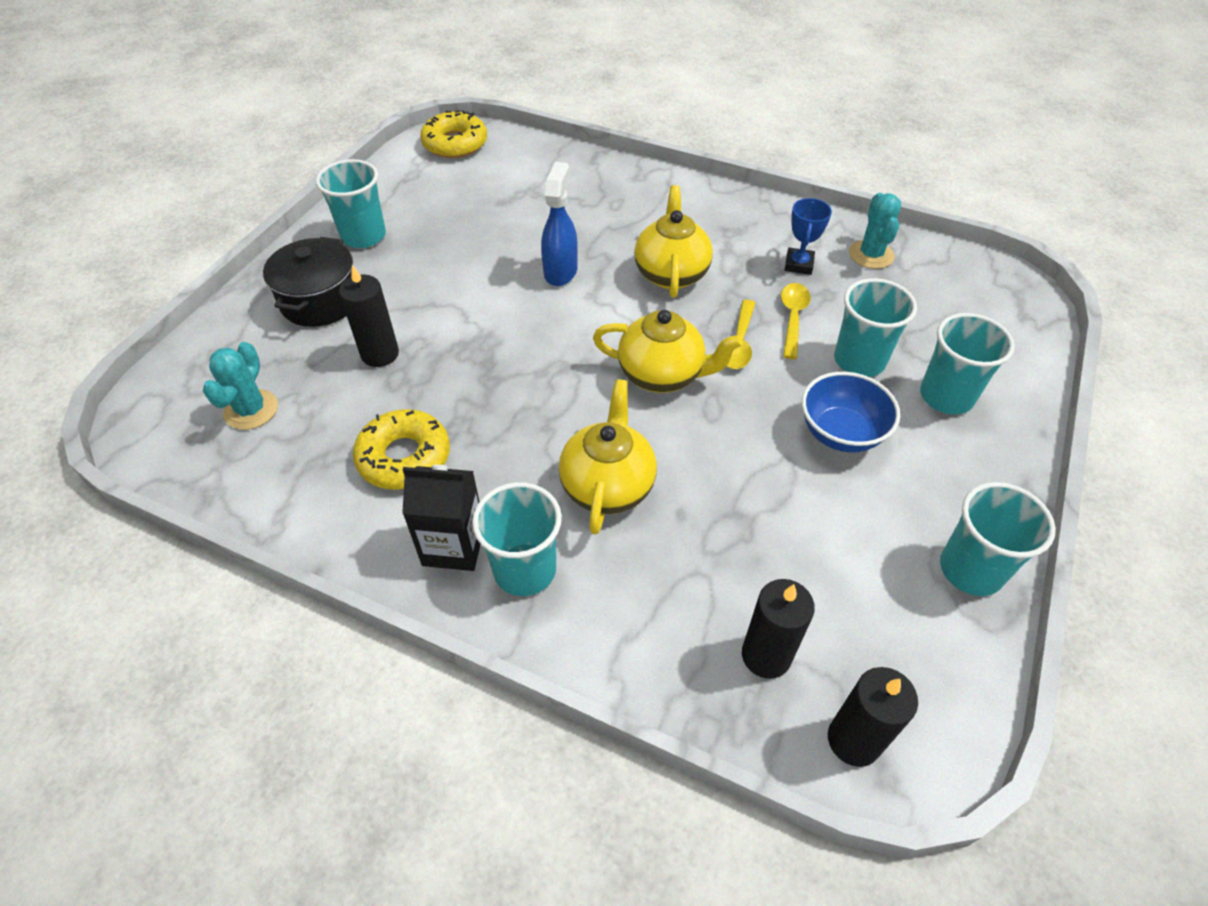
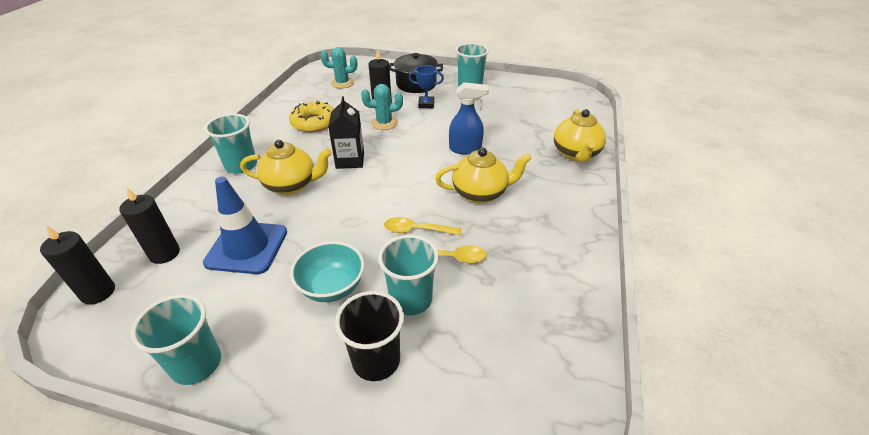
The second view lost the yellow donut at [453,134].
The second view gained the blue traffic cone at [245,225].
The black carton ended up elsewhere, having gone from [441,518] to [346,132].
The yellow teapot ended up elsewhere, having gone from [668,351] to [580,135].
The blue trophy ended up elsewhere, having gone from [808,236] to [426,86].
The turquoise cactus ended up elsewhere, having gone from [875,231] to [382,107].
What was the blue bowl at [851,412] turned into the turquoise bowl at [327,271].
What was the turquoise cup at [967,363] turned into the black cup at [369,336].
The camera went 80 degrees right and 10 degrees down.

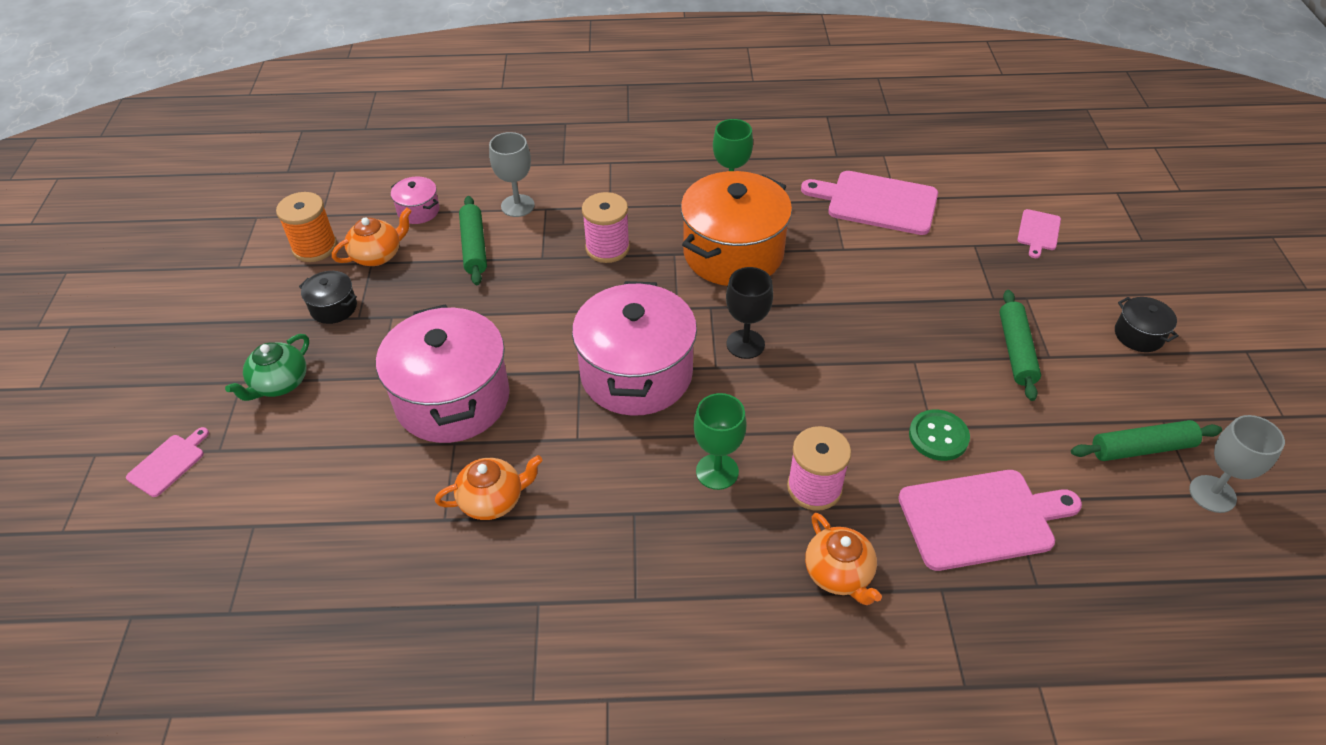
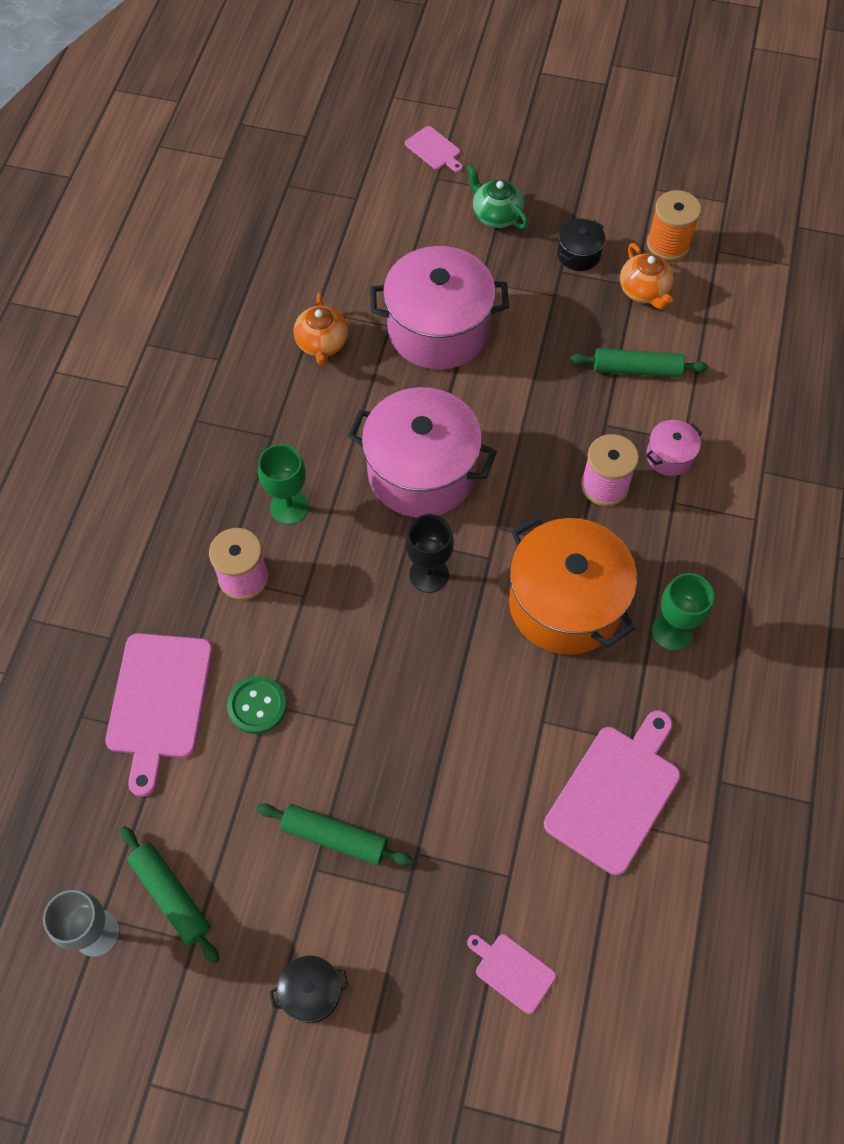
The second view lost the grey goblet at [512,174].
The second view lost the orange teapot at [843,559].
The pink pot ended up elsewhere, having gone from [415,200] to [674,448].
The green rolling pin at [1146,440] ended up facing another way, 45 degrees counterclockwise from before.
The camera went 105 degrees right and 15 degrees up.

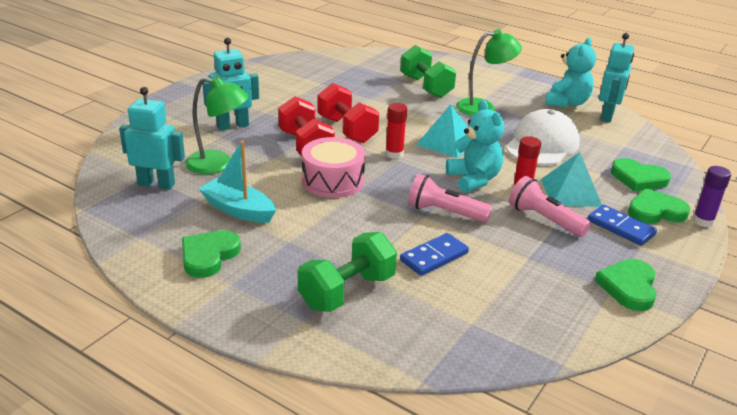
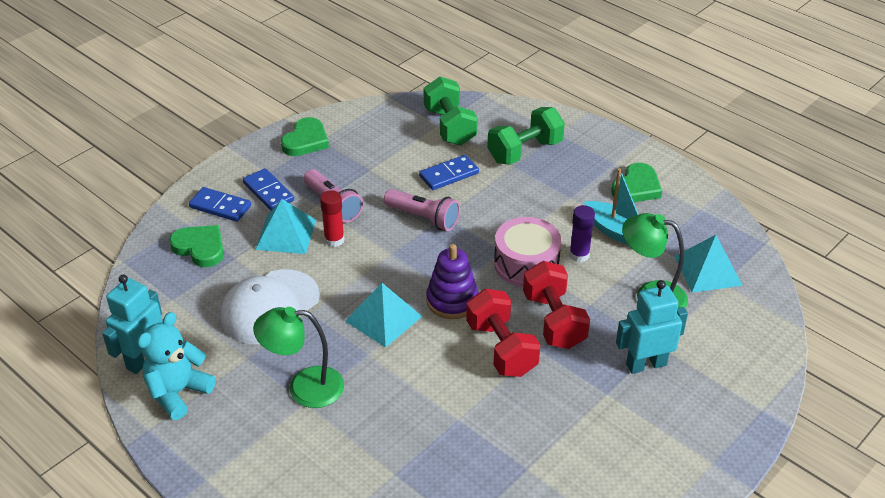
The second view lost the turquoise teddy bear at [475,146].
The green dumbbell ended up elsewhere, having gone from [428,71] to [450,111].
The purple glue stick ended up elsewhere, having gone from [712,196] to [582,233].
Where the turquoise robot stood at [152,138], the turquoise pyramid came to stand at [708,264].
Where the red glue stick stood at [396,131], the purple stacking toy came to stand at [452,281].
Where the green heart stood at [659,206], the blue domino came to stand at [220,204].
The camera went 170 degrees left and 10 degrees up.

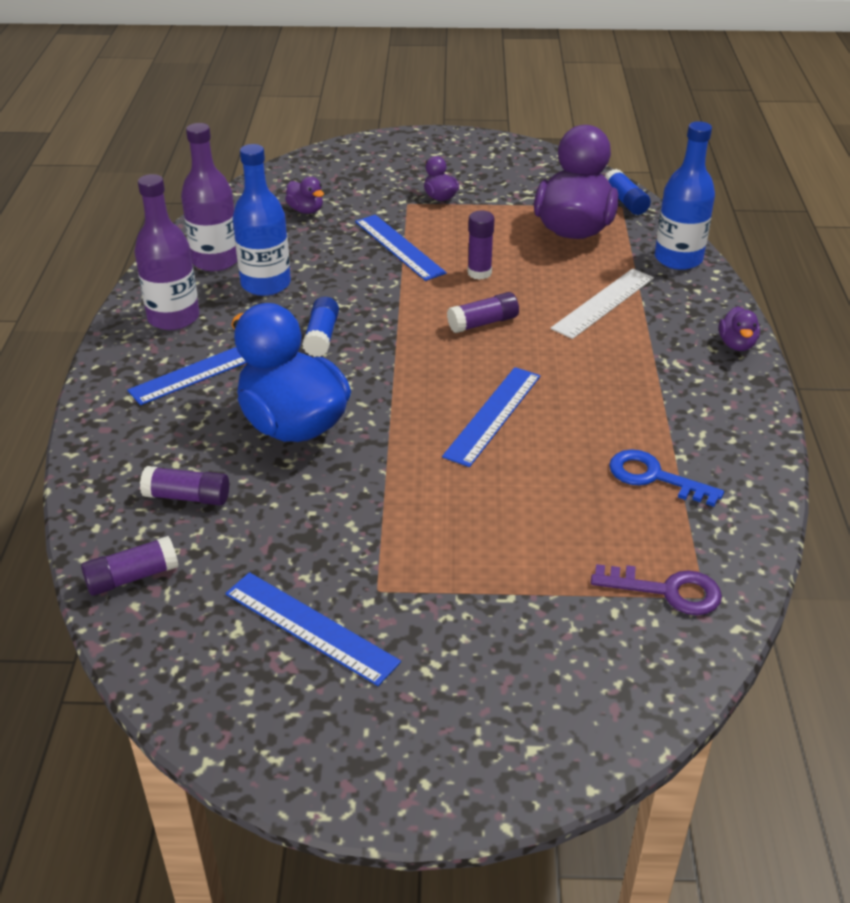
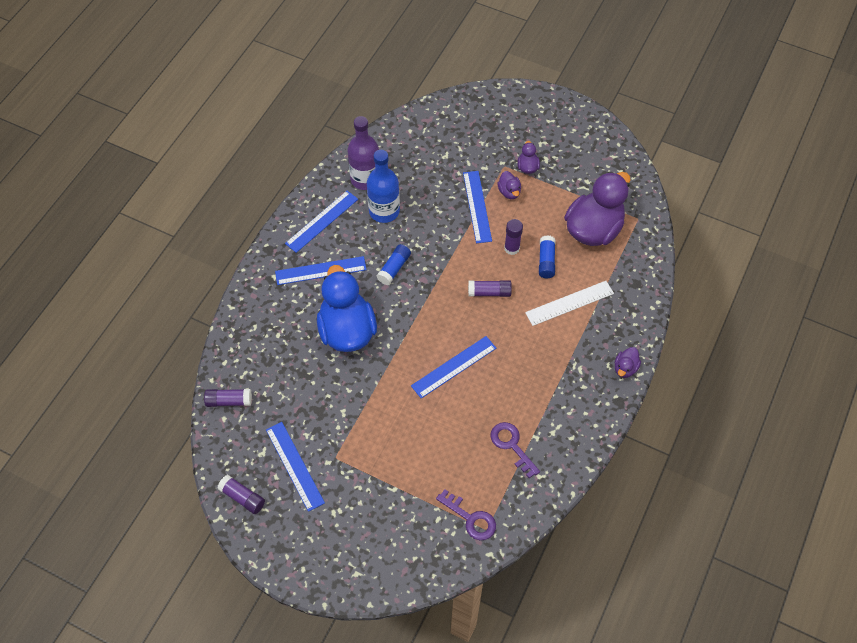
The second view lost the blue bottle at [684,195].
The purple glue stick ended up elsewhere, having gone from [184,486] to [241,494].
The purple duck ended up elsewhere, having gone from [304,195] to [509,185].
The blue glue stick ended up elsewhere, having gone from [628,192] to [547,256].
Where the purple bottle stood at [167,252], the blue ruler came to stand at [321,222].
What was the blue key at [666,478] turned into the purple key at [515,450].
The camera went 25 degrees right and 20 degrees up.

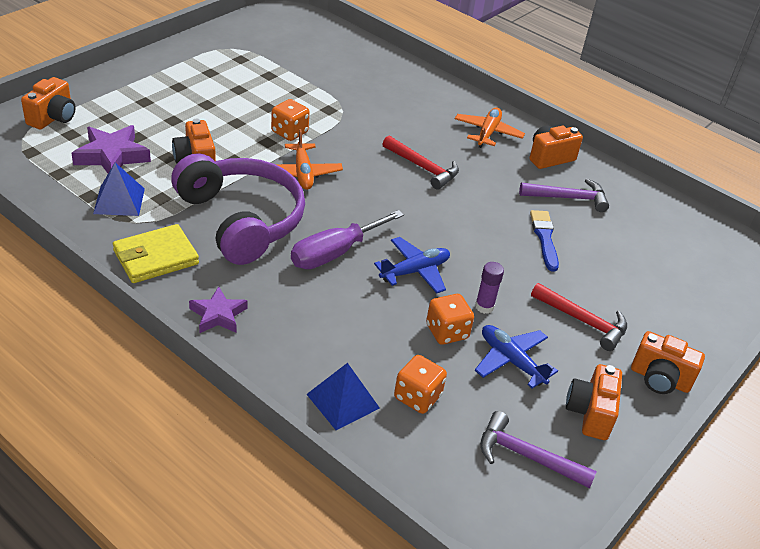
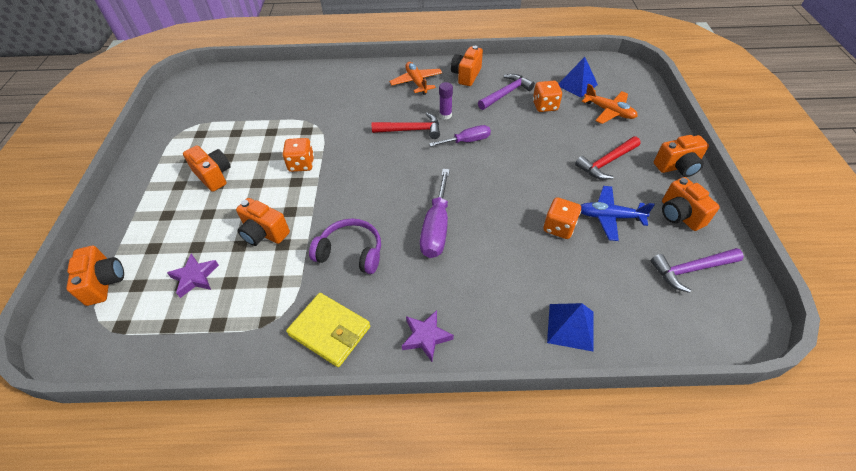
The second view lost the blue plane at [412,265].
The second view lost the blue brush at [544,241].
The second view gained the orange camera at [207,168].
The second view gained the purple screwdriver at [460,136].
The blue pyramid ended up elsewhere, having gone from [119,189] to [578,77].
The orange plane ended up elsewhere, having gone from [309,159] to [610,104].
The orange dice ended up elsewhere, having gone from [420,384] to [547,96].
The purple glue stick ended up elsewhere, having gone from [489,288] to [446,101].
The yellow wallet at [156,253] ended up facing another way, 75 degrees counterclockwise from before.
The red hammer at [579,317] ended up facing another way, 150 degrees clockwise from before.
The size of the purple star at [111,149] changed by a factor of 0.65.
The size of the purple headphones at [238,209] changed by a factor of 0.57.
The camera went 35 degrees left and 10 degrees up.

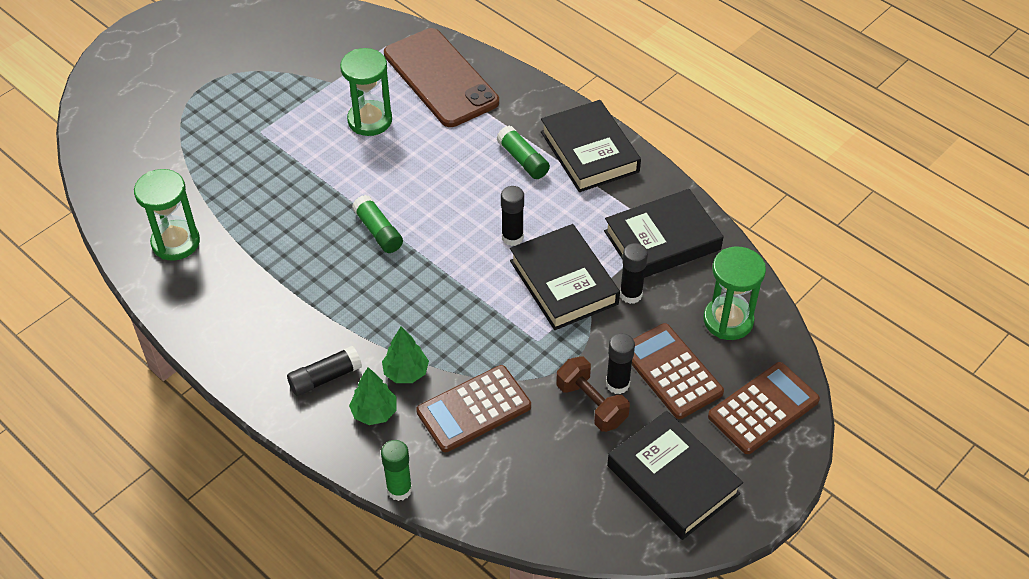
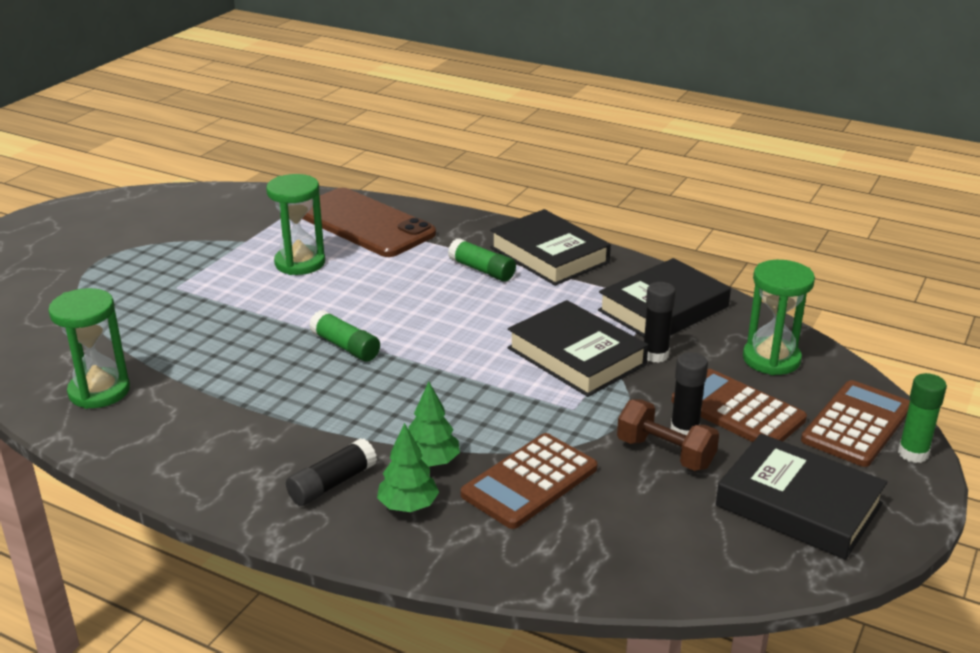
The second view lost the black glue stick at [512,216].
The green glue stick ended up elsewhere, having gone from [396,470] to [922,418].
The camera went 15 degrees left and 20 degrees down.

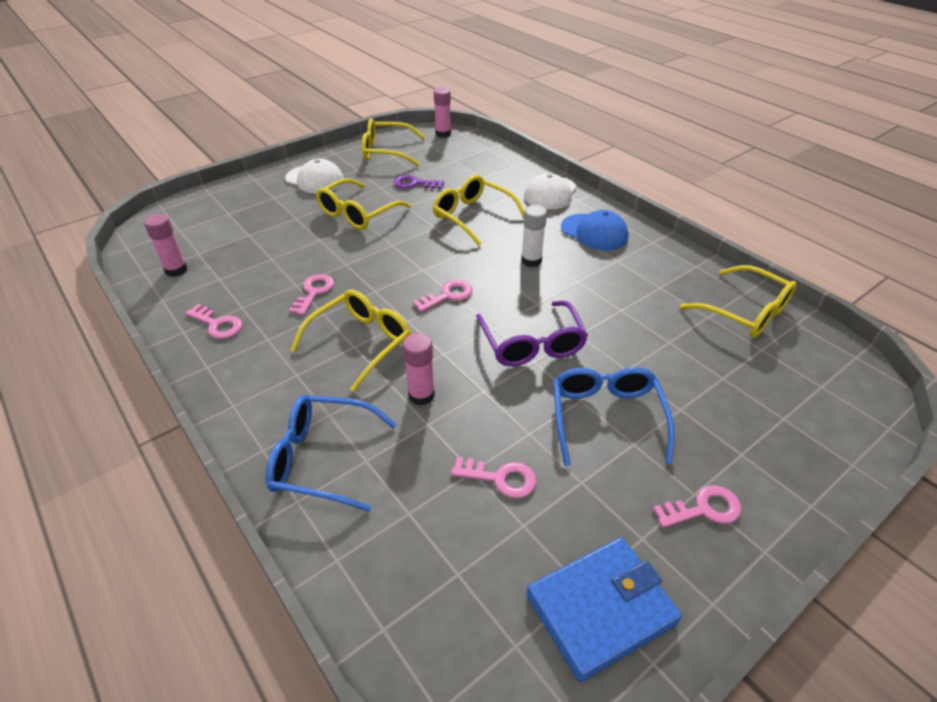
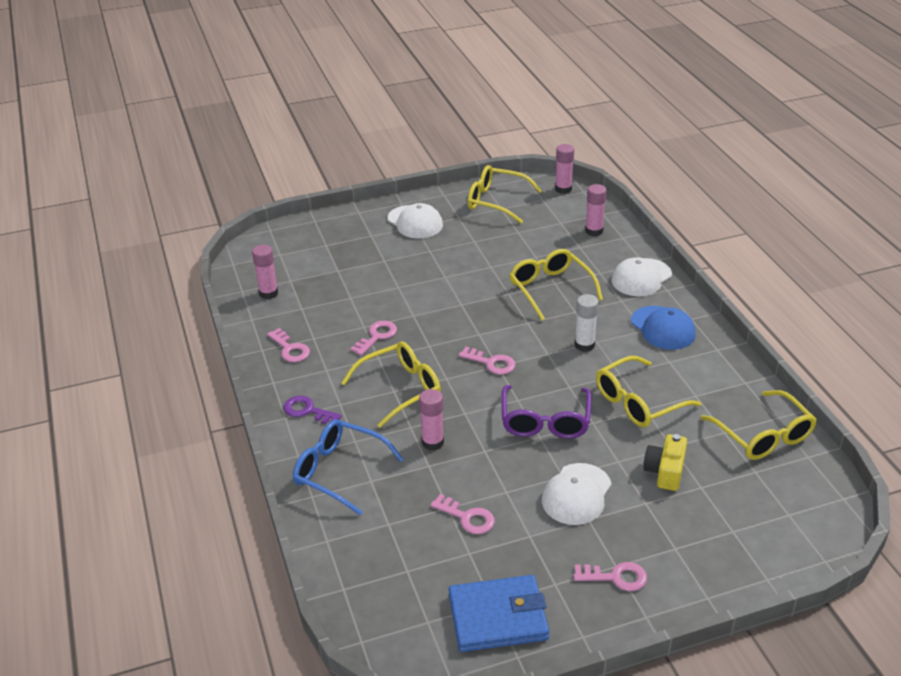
The second view gained the pink glue stick at [596,210].
The second view gained the yellow camera at [665,462].
The yellow glasses ended up elsewhere, having gone from [363,204] to [648,391].
The purple key ended up elsewhere, having gone from [419,182] to [312,410].
Where the blue glasses stood at [614,416], the white cap came to stand at [576,494].
The pink key at [443,296] ended up facing another way, 45 degrees clockwise from before.
The camera went 20 degrees right and 5 degrees down.

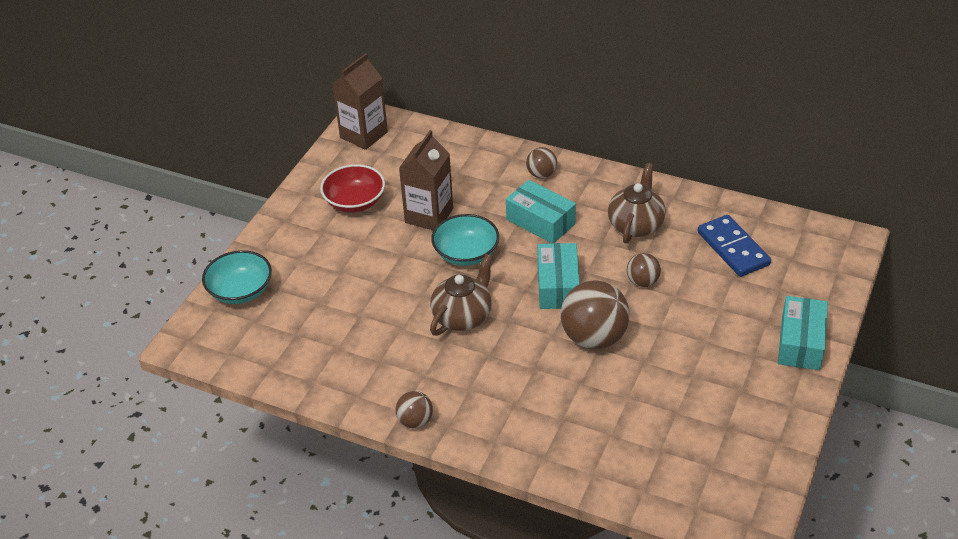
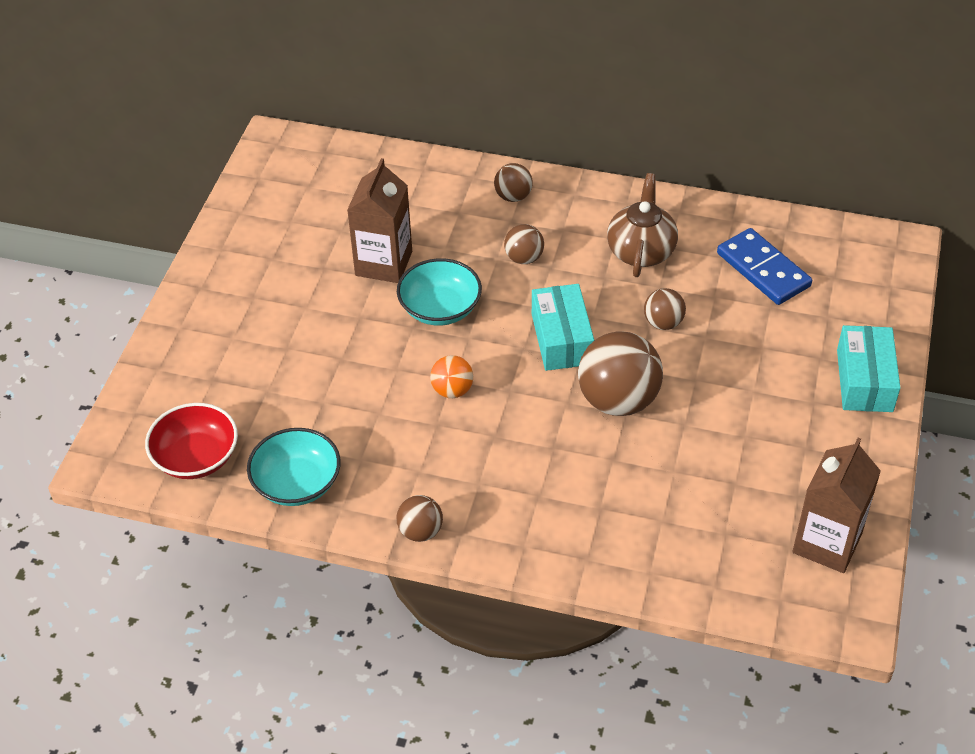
The turquoise bowl ended up elsewhere, having gone from [237,277] to [293,467].
The red bowl ended up elsewhere, having gone from [352,188] to [191,441].
The brown carton ended up elsewhere, having gone from [360,101] to [837,505].
Where the brown teapot stood at [461,295], the orange ball came to stand at [451,376].
Where the turquoise box stood at [541,212], the brown ball came to stand at [524,244].
The camera went 10 degrees left and 5 degrees up.

